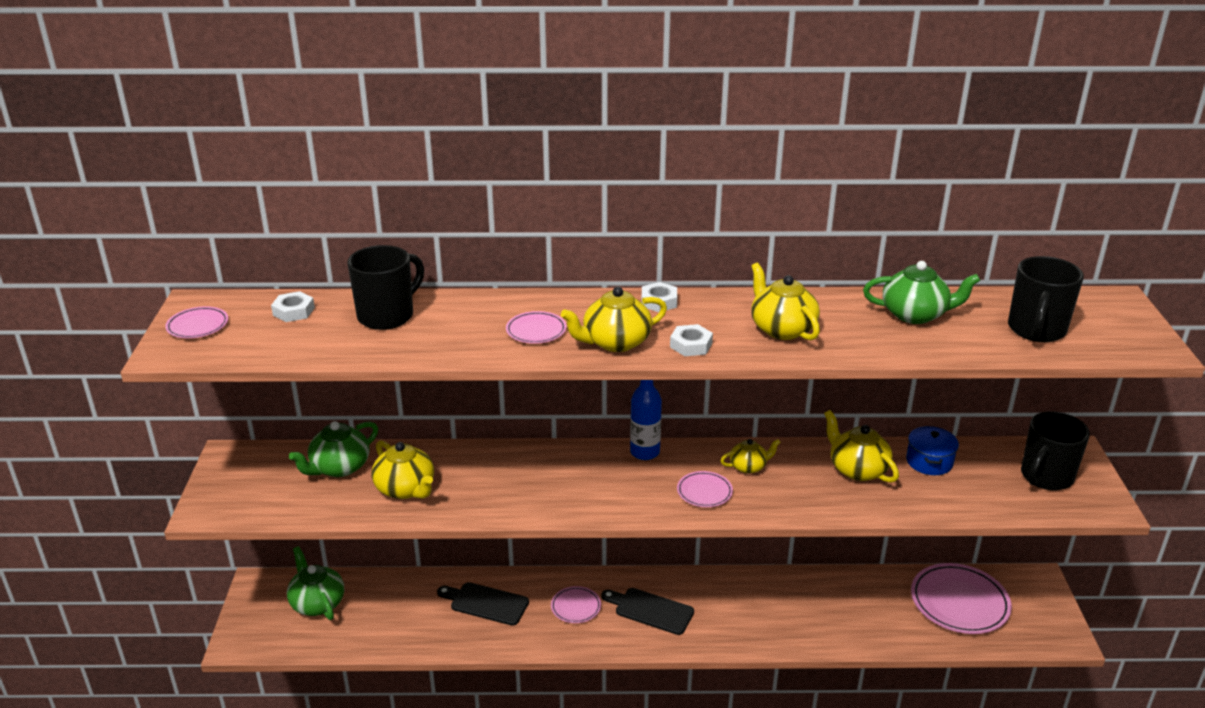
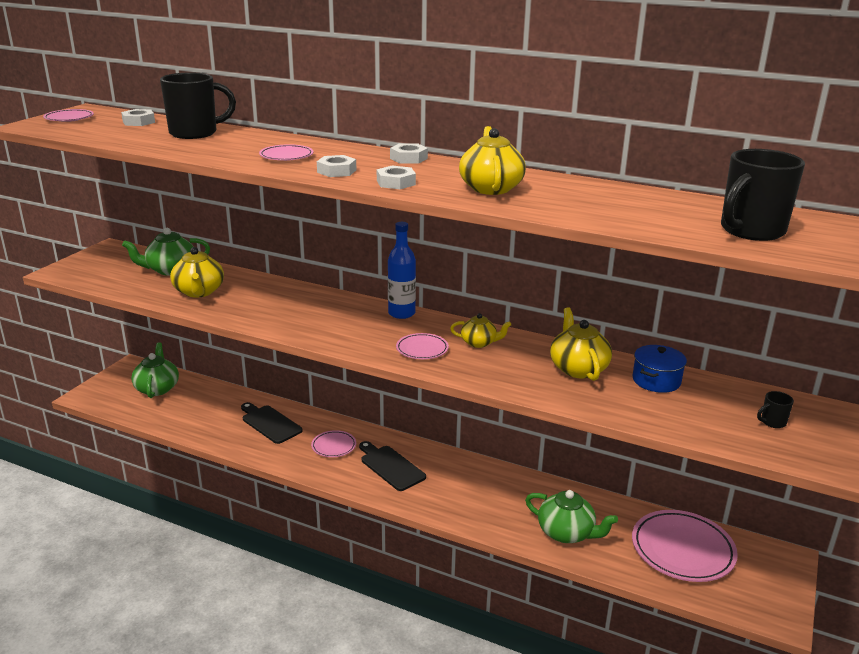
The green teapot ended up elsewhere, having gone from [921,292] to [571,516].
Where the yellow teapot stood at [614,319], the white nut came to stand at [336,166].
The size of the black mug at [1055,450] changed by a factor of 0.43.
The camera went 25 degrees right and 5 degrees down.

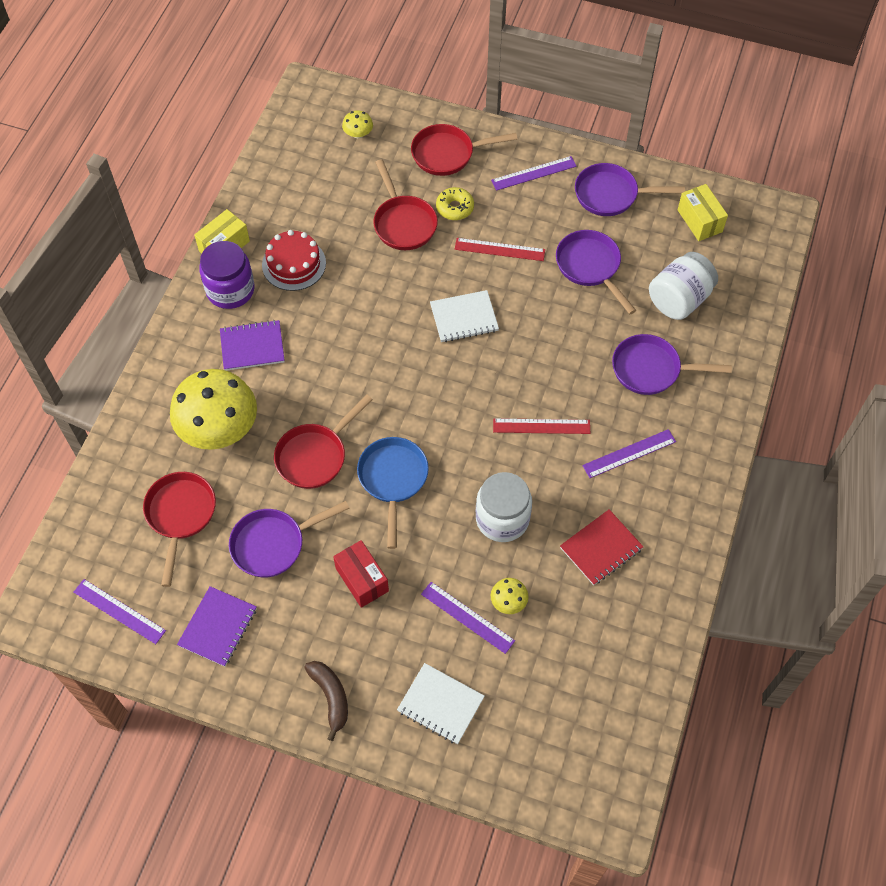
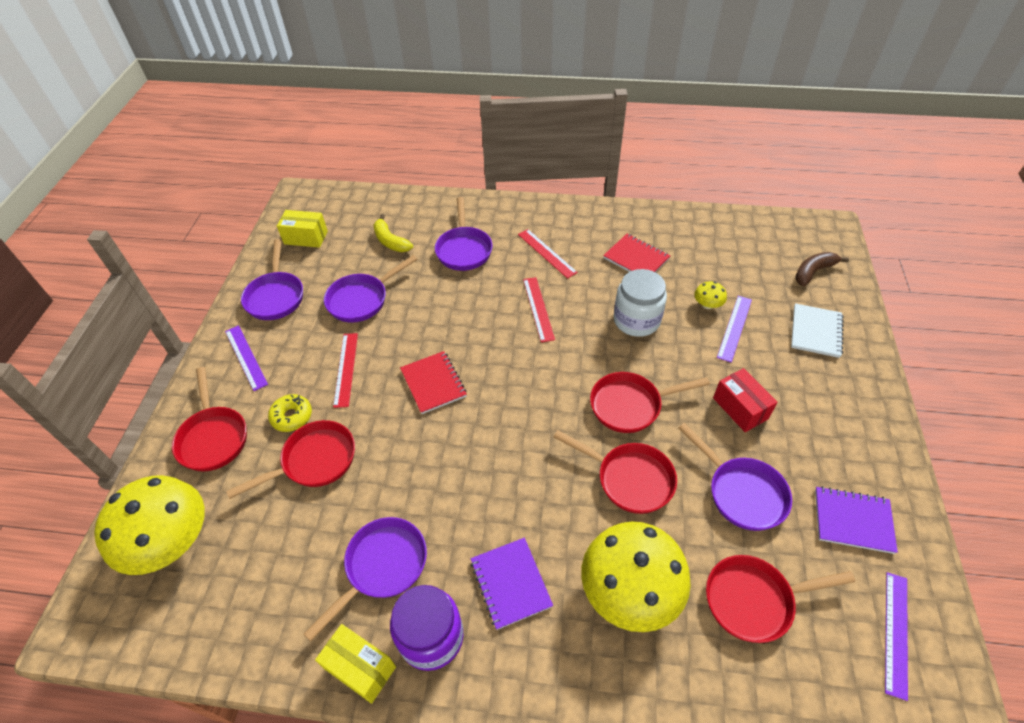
The brown banana ended up elsewhere, having gone from [326,701] to [822,269].
Where the red cake stood at [294,260], the purple pan came to stand at [365,579].
Where the white jar stood at [683,286], the yellow banana came to stand at [393,233].
What was the blue pan at [393,493] turned into the red pan at [650,402].
What was the white notebook at [464,316] turned into the red notebook at [433,382].
What was the purple ruler at [629,453] turned into the red ruler at [548,254].
The red box at [361,574] ended up facing another way, 75 degrees counterclockwise from before.
The yellow box at [703,212] ended up facing another way, 45 degrees clockwise from before.
The size of the yellow mushroom at [357,124] changed by a factor of 2.42.
The camera went 100 degrees left and 10 degrees down.

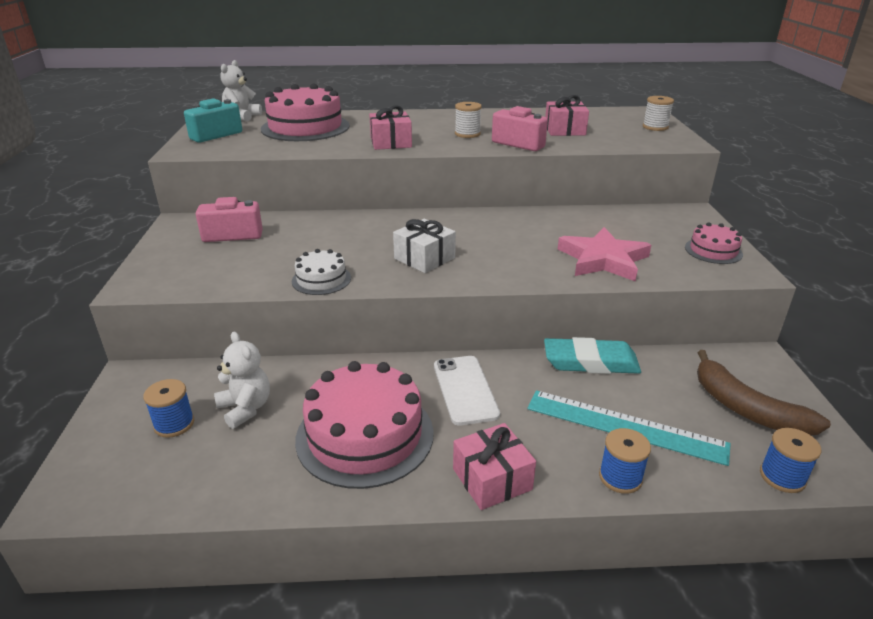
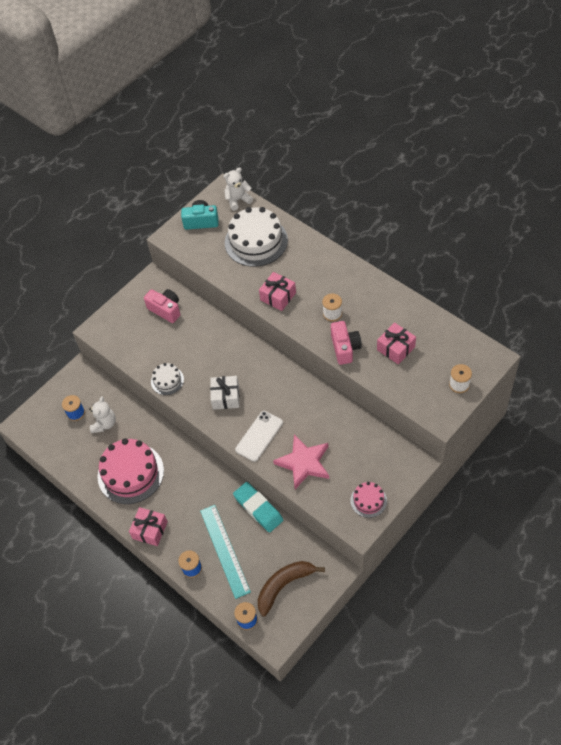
The white phone ended up elsewhere, having gone from [467,391] to [259,436].
What was the pink cake at [305,112] turned into the white cake at [256,237].
The brown banana at [764,392] ended up facing another way, 45 degrees clockwise from before.
The camera went 50 degrees right and 25 degrees up.

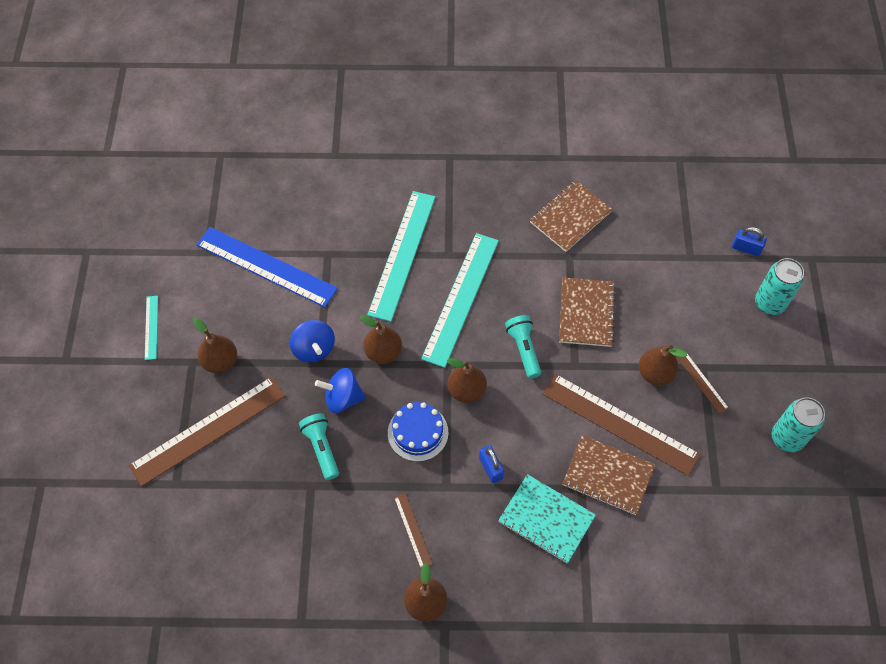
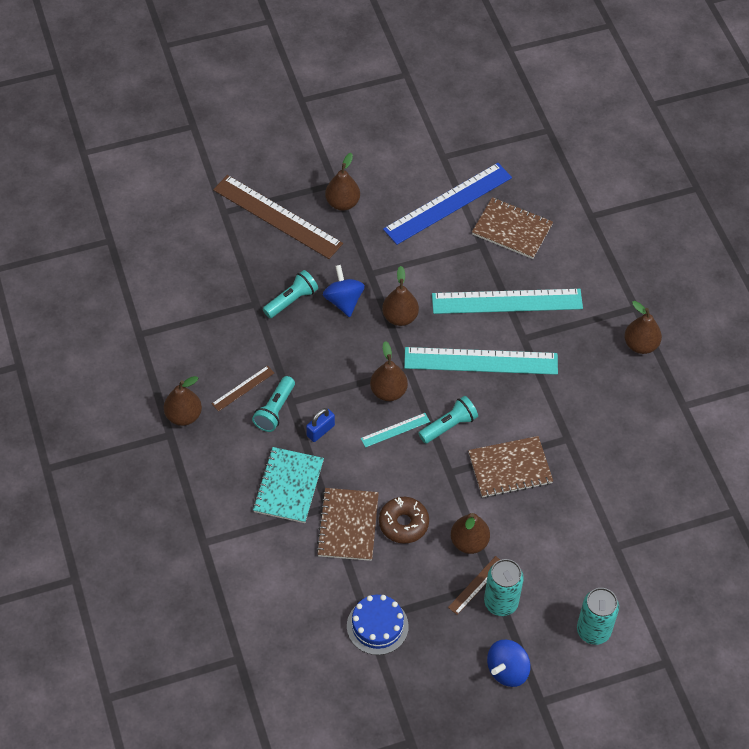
The second view lost the blue padlock at [749,241].
The second view gained the turquoise flashlight at [273,404].
The second view gained the brown pear at [643,327].
The turquoise ruler ended up elsewhere, having gone from [151,328] to [395,430].
The blue spinning top ended up elsewhere, having gone from [312,341] to [509,663].
The blue cake ended up elsewhere, having gone from [418,432] to [378,625].
The brown notebook ended up elsewhere, having gone from [571,216] to [512,228].
The turquoise can ended up elsewhere, having gone from [798,425] to [504,587].
Where the brown ruler stood at [622,425], the brown donut came to stand at [404,520].
The blue ruler at [267,267] ended up facing another way, 45 degrees clockwise from before.
The camera went 70 degrees right and 5 degrees down.

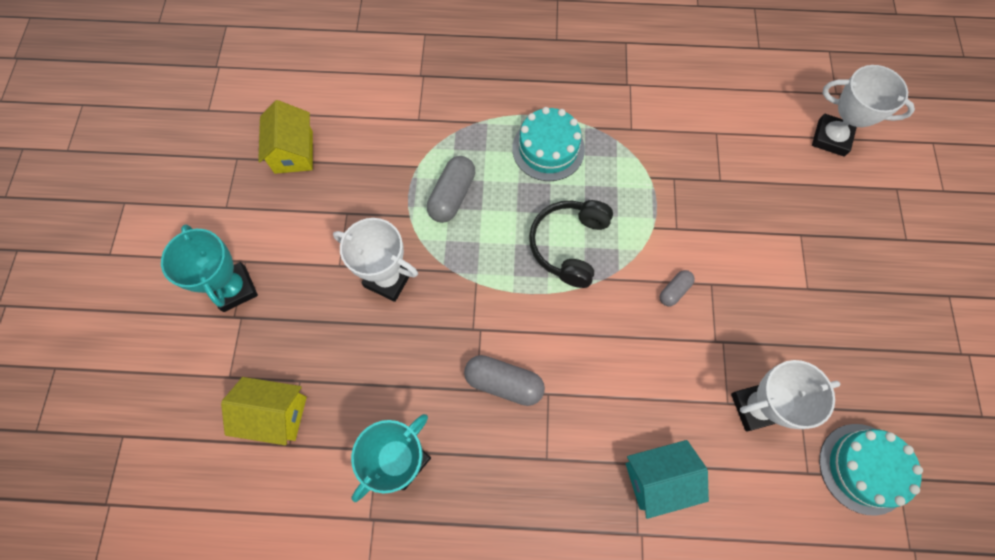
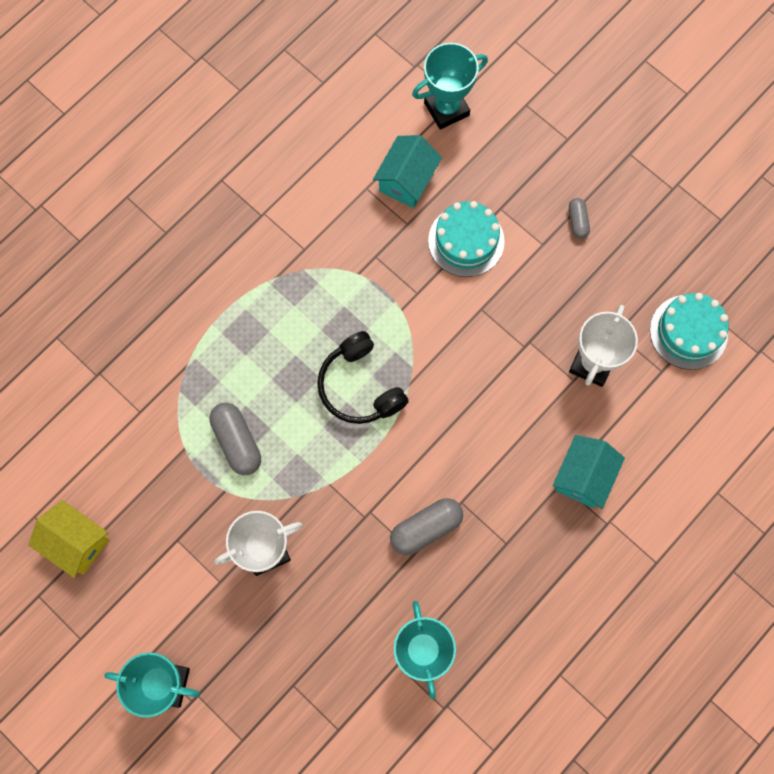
The second view lost the yellow house at [264,411].
The second view gained the turquoise house at [407,171].
The turquoise cake ended up elsewhere, having gone from [548,144] to [466,239].
The grey capsule ended up elsewhere, having gone from [677,288] to [579,218].
What was the white trophy at [863,111] turned into the turquoise trophy at [450,86].
The camera went 50 degrees left and 5 degrees up.

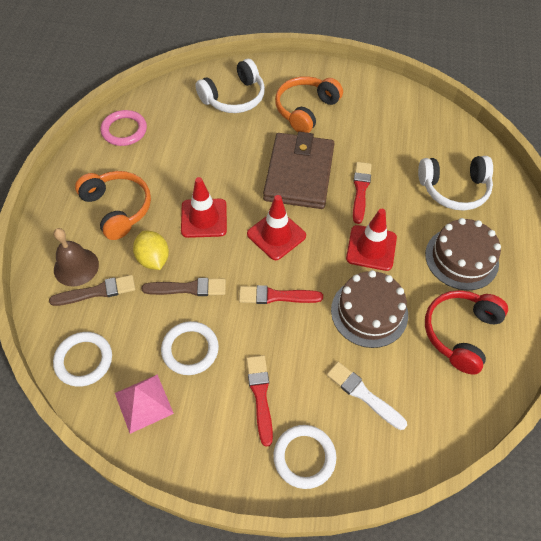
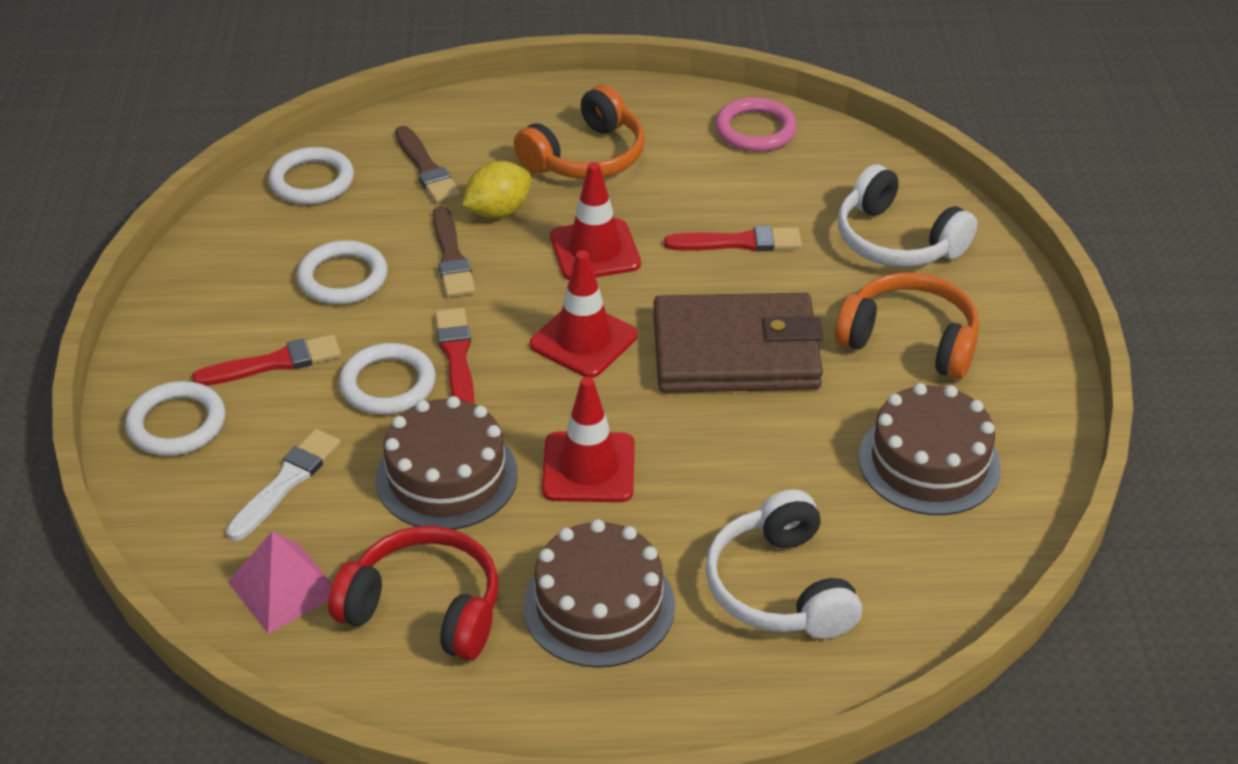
The second view lost the brown bell at [76,257].
The second view gained the white ring at [387,379].
The second view gained the brown cake at [930,449].
The pink pyramid ended up elsewhere, having gone from [144,404] to [280,582].
The red brush ended up elsewhere, having gone from [362,193] to [733,239].
The camera went 80 degrees right and 15 degrees down.

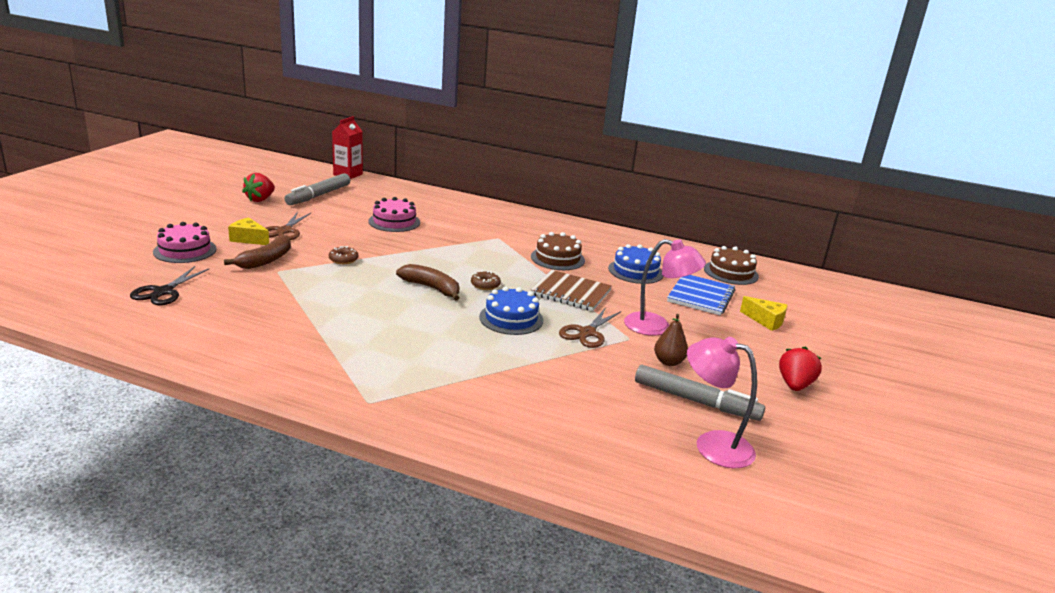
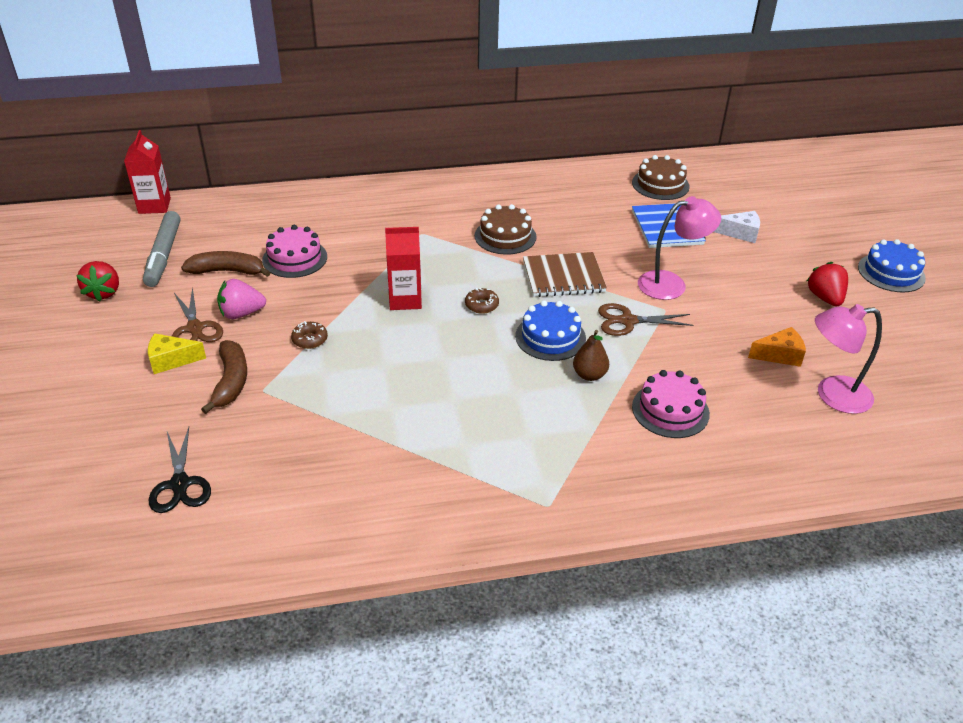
The second view gained the pink strawberry at [241,299].
The second view gained the red carton at [403,268].
The pink cake ended up elsewhere, having gone from [185,242] to [671,404].
The brown banana ended up elsewhere, having gone from [427,282] to [226,264].
The blue cake ended up elsewhere, having gone from [635,264] to [892,265].
The brown pear ended up elsewhere, having gone from [671,340] to [591,355].
Where the grey marker stood at [700,393], the orange cheese came to stand at [777,347].
What was the yellow cheese at [763,313] turned into the white cheese at [737,227].
The brown scissors at [590,327] ended up facing another way, 90 degrees clockwise from before.
The camera went 30 degrees left and 15 degrees up.

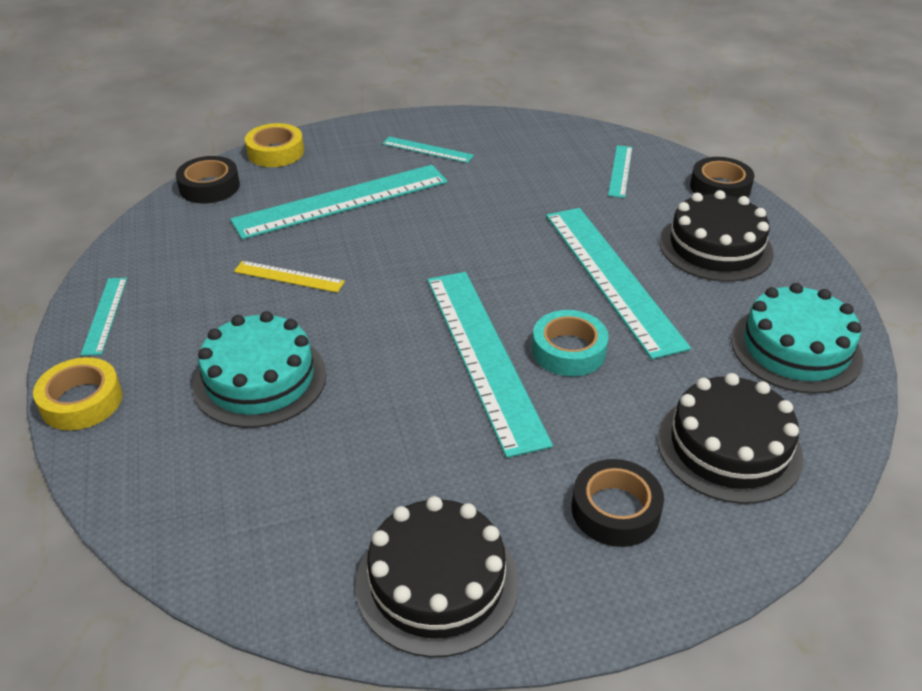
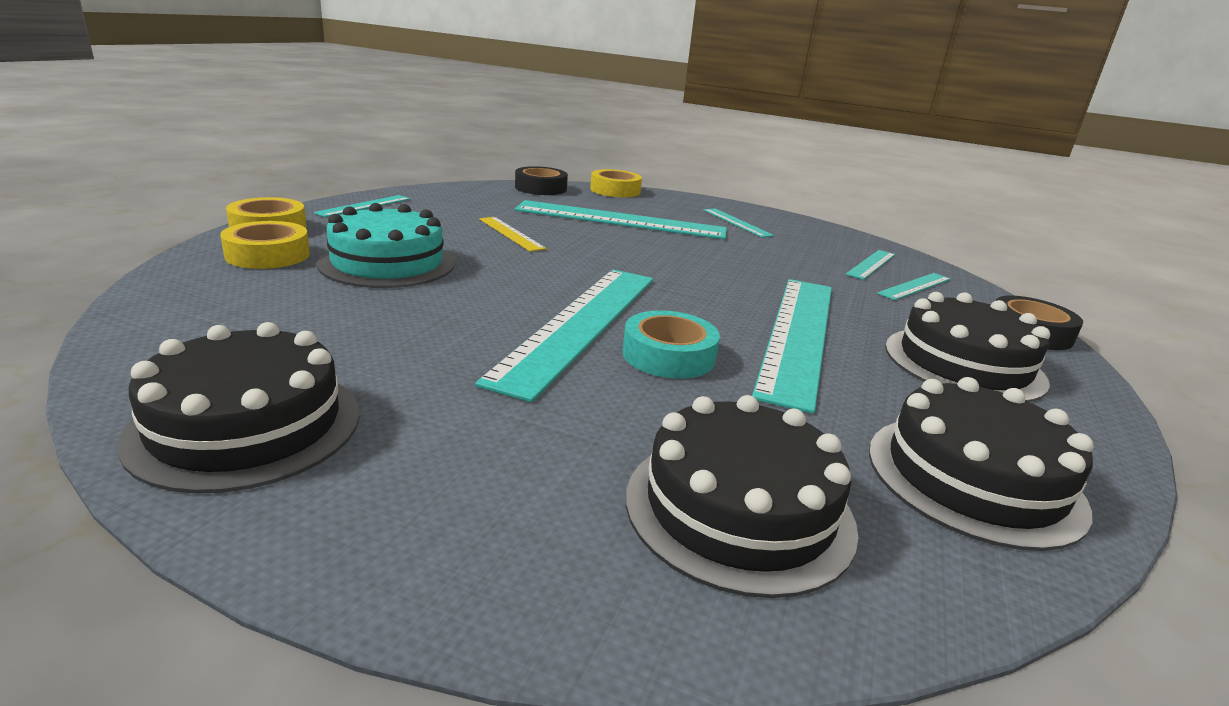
The second view lost the black tape at [618,503].
The second view gained the yellow tape at [265,245].
The second view gained the turquoise ruler at [870,265].
What was the turquoise cake at [797,338] turned into the black cake at [981,464].
The camera went 35 degrees right and 15 degrees down.

